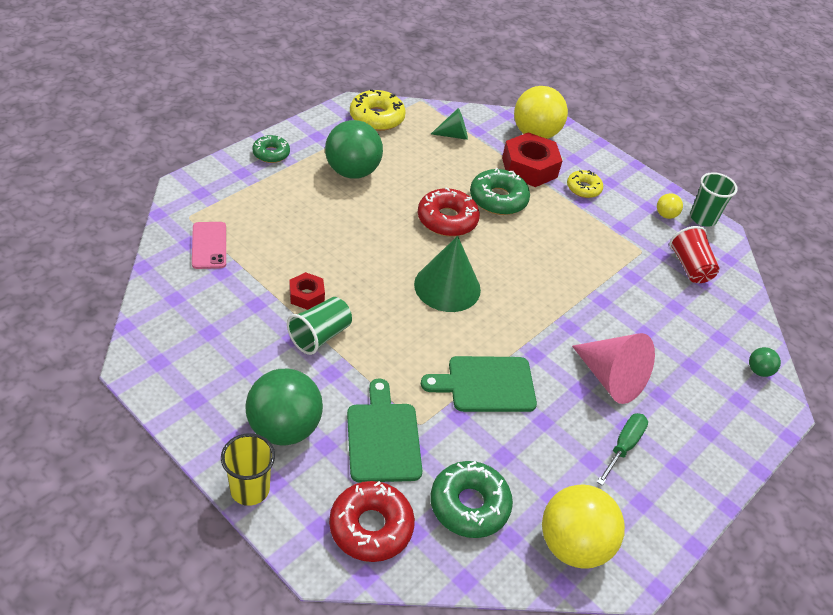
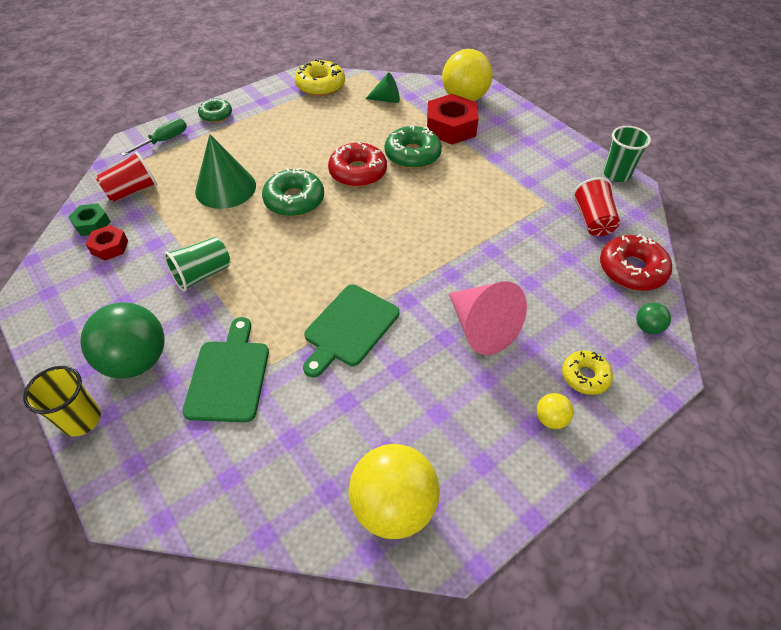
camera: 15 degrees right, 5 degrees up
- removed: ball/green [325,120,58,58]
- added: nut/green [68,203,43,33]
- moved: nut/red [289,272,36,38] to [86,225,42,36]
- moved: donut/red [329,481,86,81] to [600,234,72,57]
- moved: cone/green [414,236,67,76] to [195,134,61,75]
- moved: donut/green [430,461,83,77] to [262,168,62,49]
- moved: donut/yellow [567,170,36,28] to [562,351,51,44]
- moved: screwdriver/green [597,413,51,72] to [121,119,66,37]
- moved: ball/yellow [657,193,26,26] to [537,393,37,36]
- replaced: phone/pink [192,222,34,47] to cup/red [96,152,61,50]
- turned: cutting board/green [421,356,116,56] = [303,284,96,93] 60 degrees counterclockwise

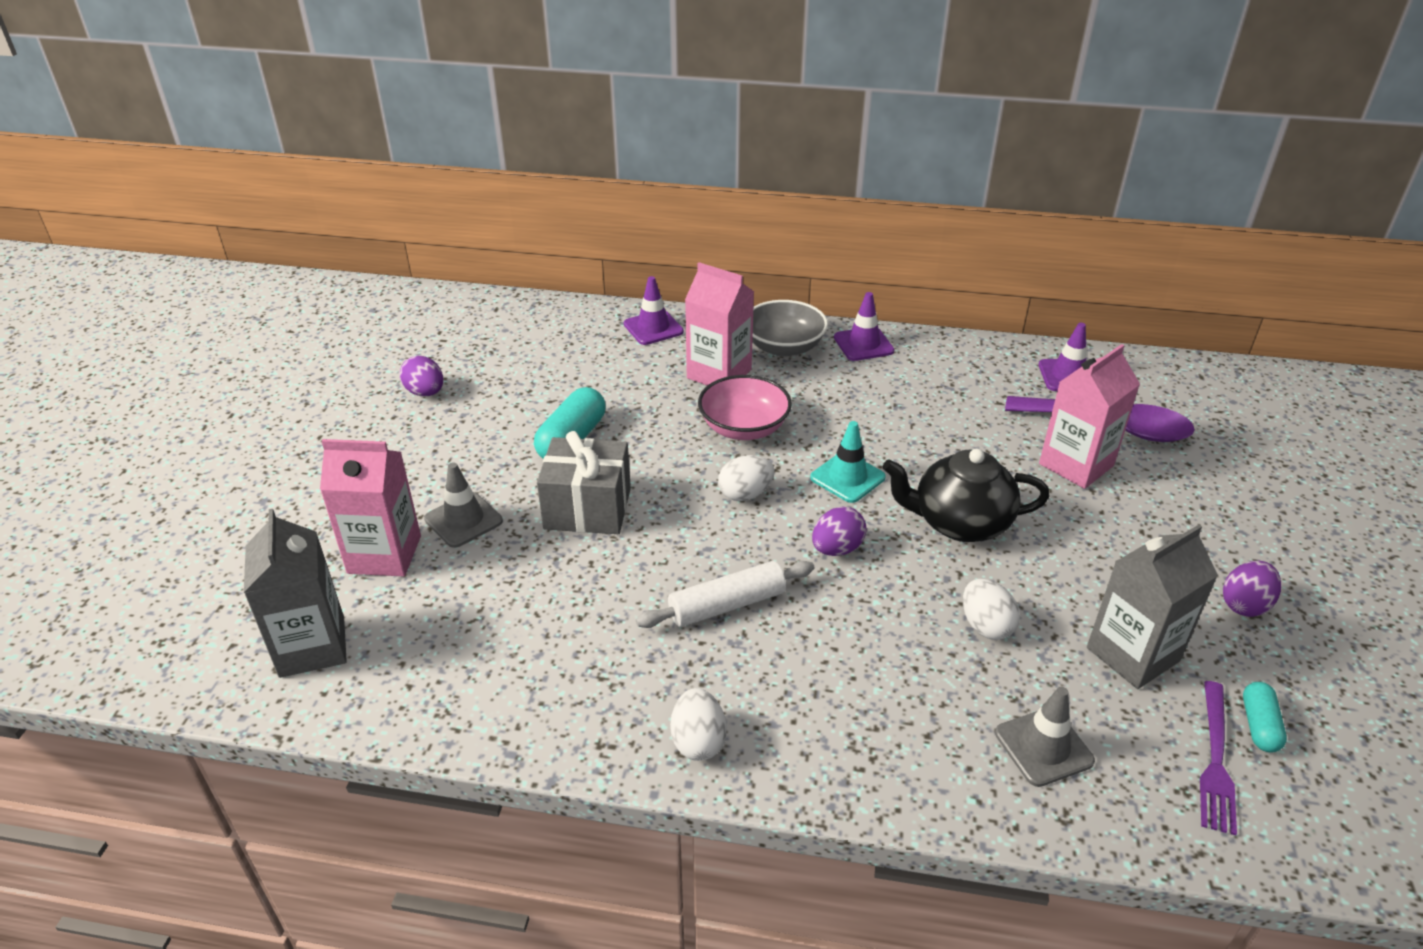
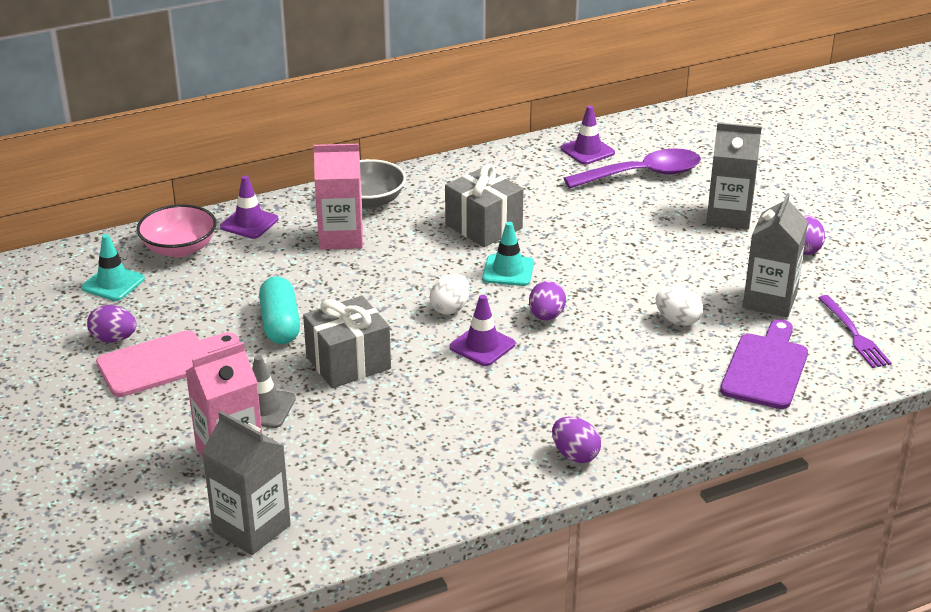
camera: 35 degrees left, 5 degrees down
- removed: rolling pin/white [636,561,178,67]
- removed: teapot/black [883,449,167,93]
- removed: carton/pink [1039,344,101,145]
- removed: capsule/turquoise [1243,682,44,71]
- added: traffic cone/turquoise [81,234,64,67]
- added: cutting board/pink [96,330,143,67]
- added: gift/grey [445,164,79,83]
- added: carton/grey [706,122,56,108]
- moved: bowl/pink [698,375,94,65] to [137,204,80,53]
- moved: traffic cone/purple [834,292,61,69] to [450,295,65,71]
- replaced: traffic cone/grey [995,687,100,100] to cutting board/purple [720,319,88,90]
- recoloured: egg/white [670,688,57,73] to egg/purple [552,417,49,46]

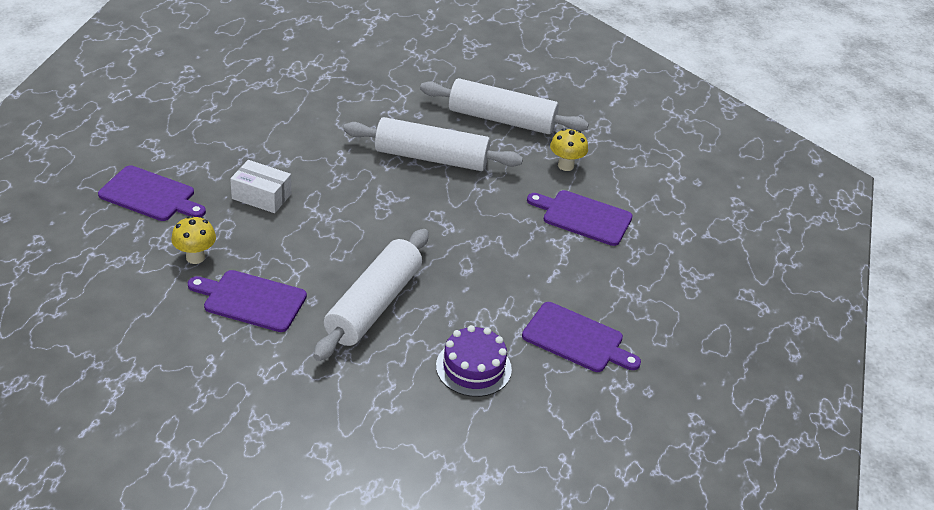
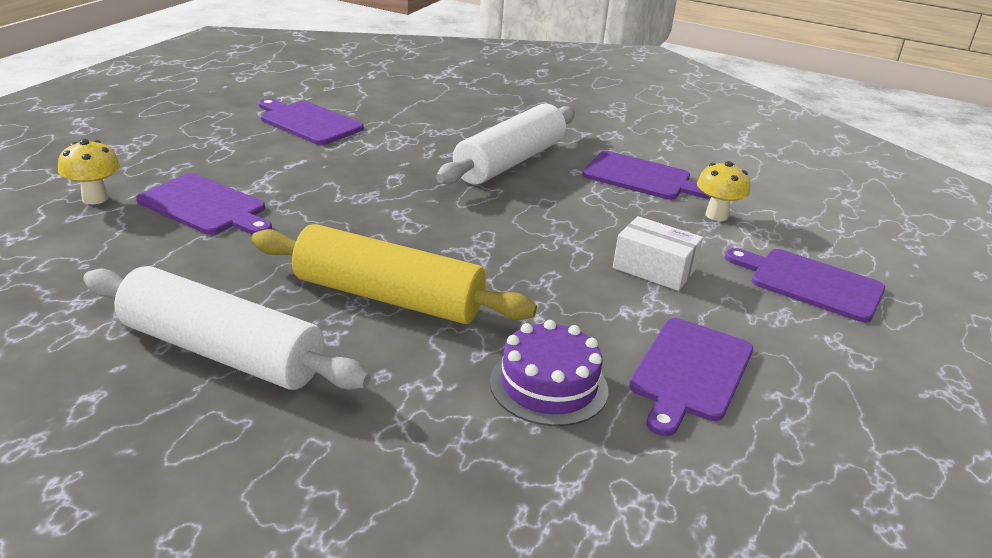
camera: 170 degrees left, 10 degrees down
- added: cutting board/purple [629,318,124,118]
- moved: cake/purple [436,325,76,72] to [490,320,118,106]
- moved: mushroom/yellow [550,128,38,43] to [58,139,62,65]
- recoloured: rolling pin/white [343,117,180,54] to rolling pin/yellow [251,224,286,100]

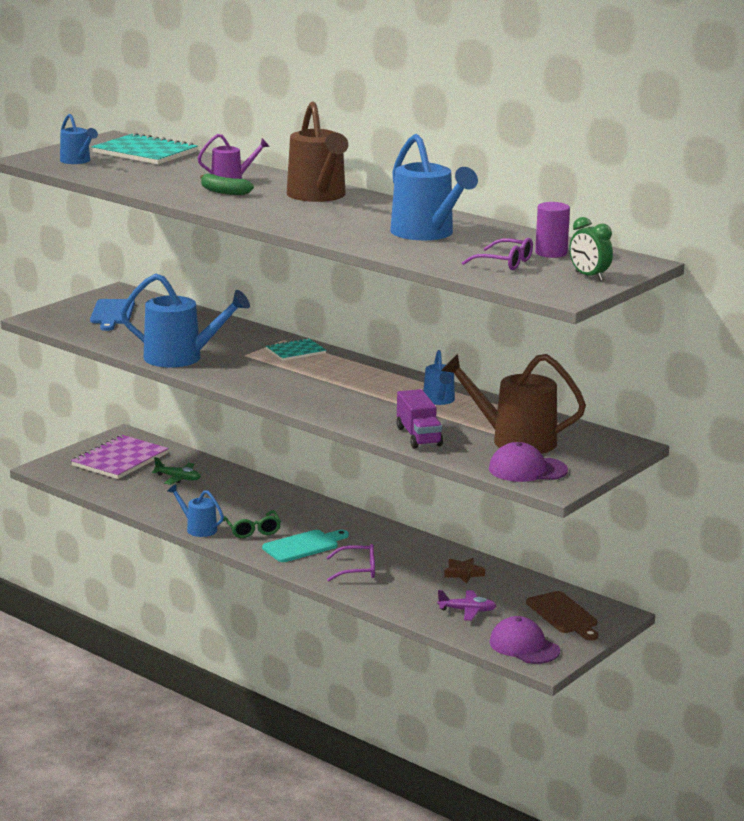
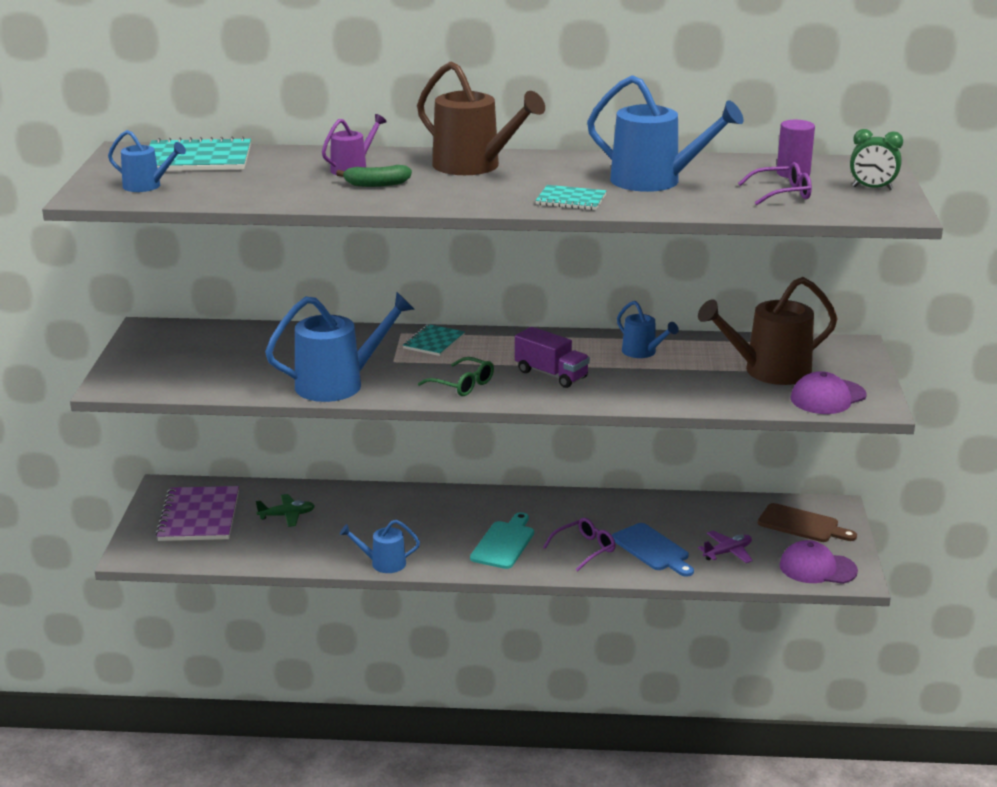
camera: 35 degrees left, 5 degrees up
- removed: star/brown [444,558,41,25]
- added: notebook/turquoise [535,185,72,25]
- moved: cutting board/blue [90,299,45,32] to [612,523,82,54]
- moved: glasses/green [223,510,58,28] to [418,357,76,39]
- moved: truck/purple [396,389,47,60] to [515,327,75,61]

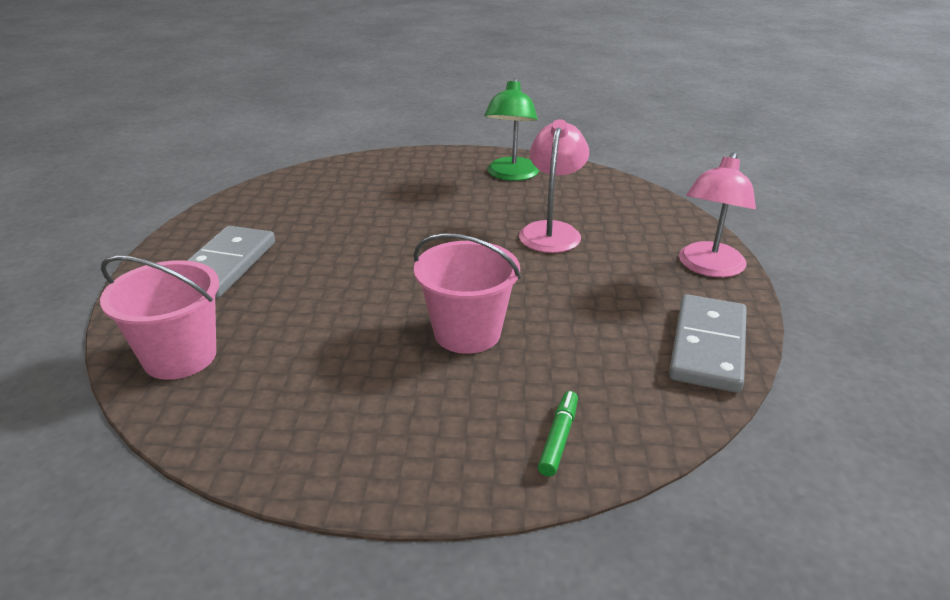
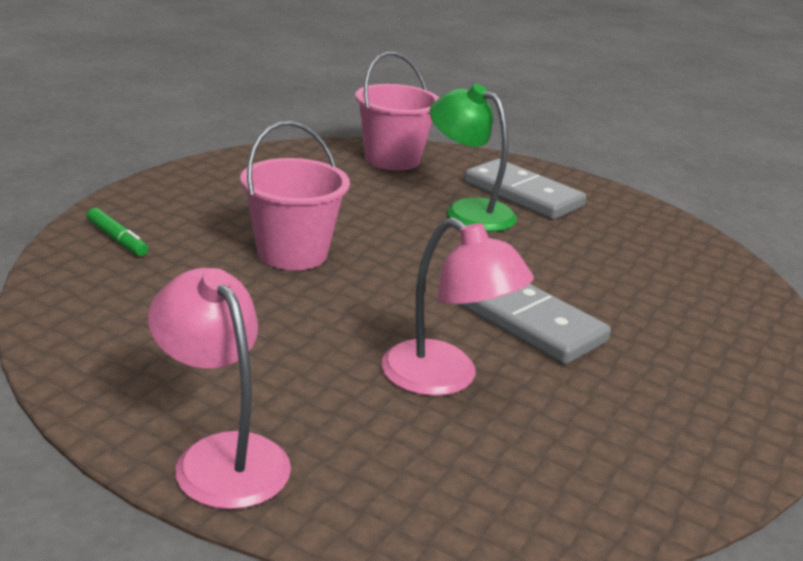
camera: 115 degrees right, 5 degrees down
- moved: lamp/green [484,78,55,103] to [430,84,87,148]
- moved: domino/grey [669,294,78,99] to [459,284,152,80]

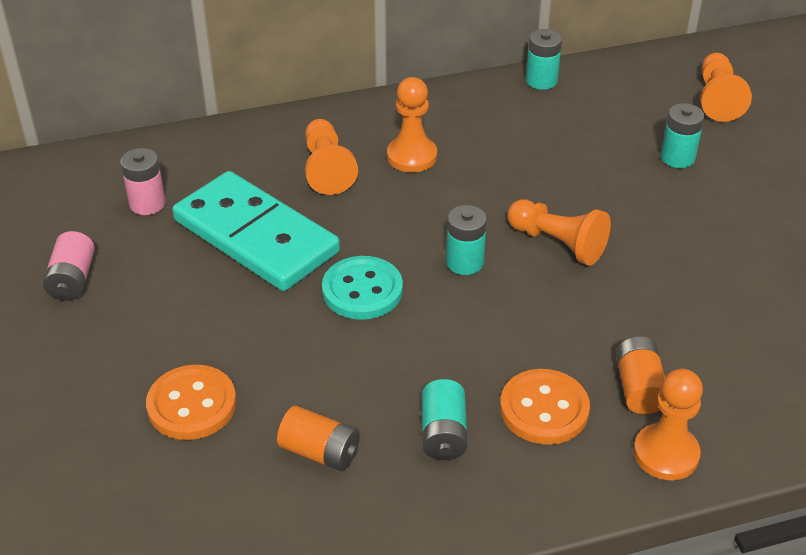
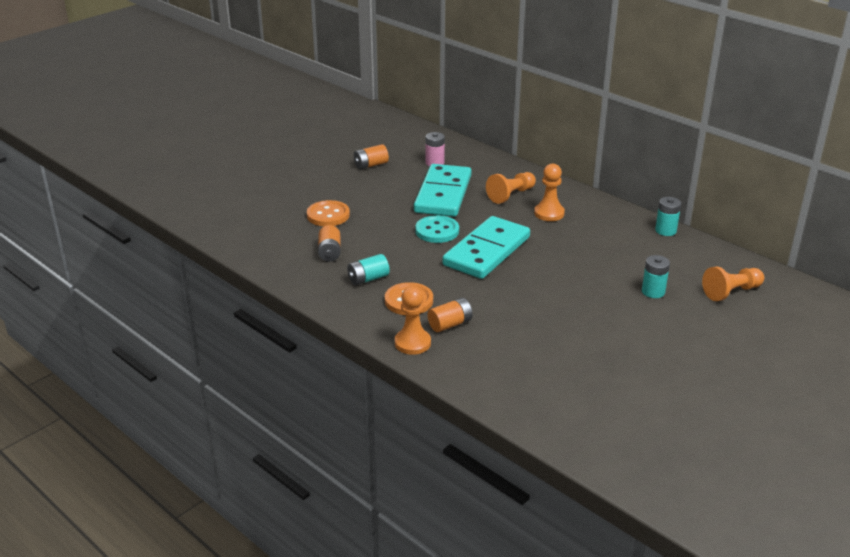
camera: 60 degrees right, 10 degrees down
- removed: pawn/orange [507,199,104,66]
- replaced: battery/turquoise [446,205,41,70] to domino/turquoise [442,216,88,63]
- recoloured: battery/pink [43,231,52,70] to battery/orange [354,144,35,25]

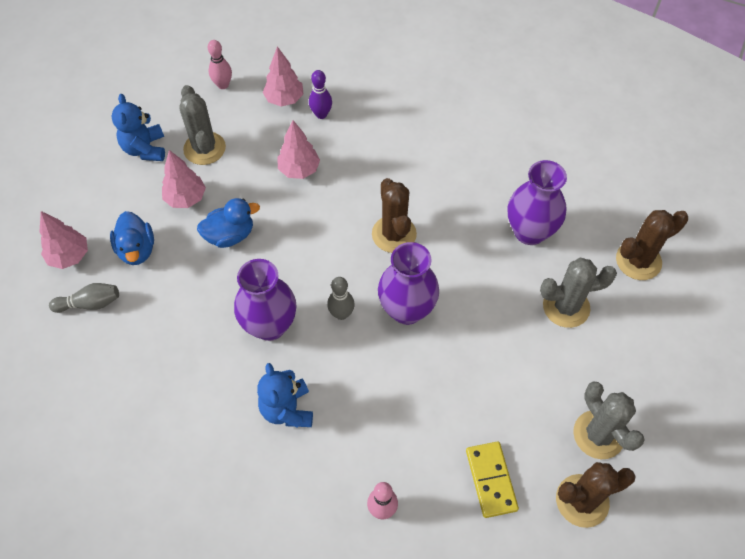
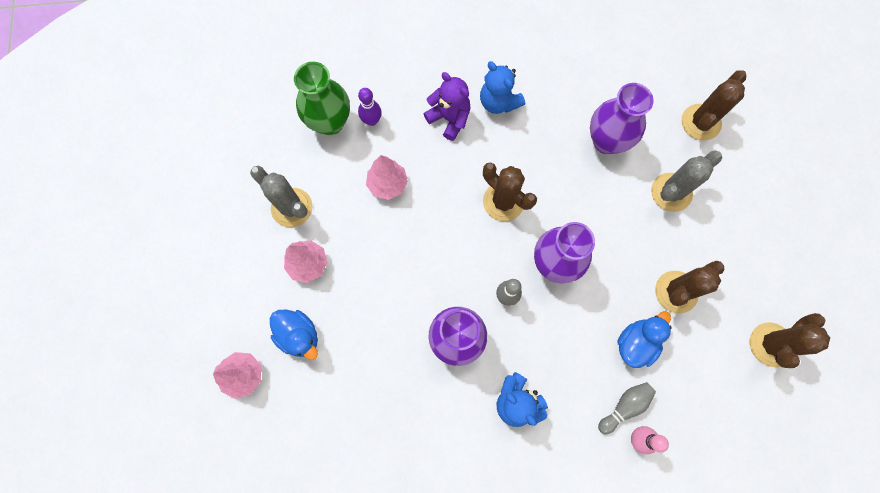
camera: 30 degrees left, 15 degrees up
- removed: bowling pin/pink [208,40,24,49]
- removed: domino/yellow [466,441,53,77]
- removed: cactus/grey [573,381,72,78]
- added: teddy bear/purple [424,72,47,69]
- added: cactus/brown [655,261,70,52]
- moved: bowling pin/grey [49,283,70,30] to [598,382,58,52]
- moved: teddy bear/blue [112,94,53,67] to [480,61,45,53]
- moved: duck/blue [197,198,63,50] to [617,311,55,57]
- replaced: tree/pink [263,46,40,61] to vase/green [294,62,56,73]

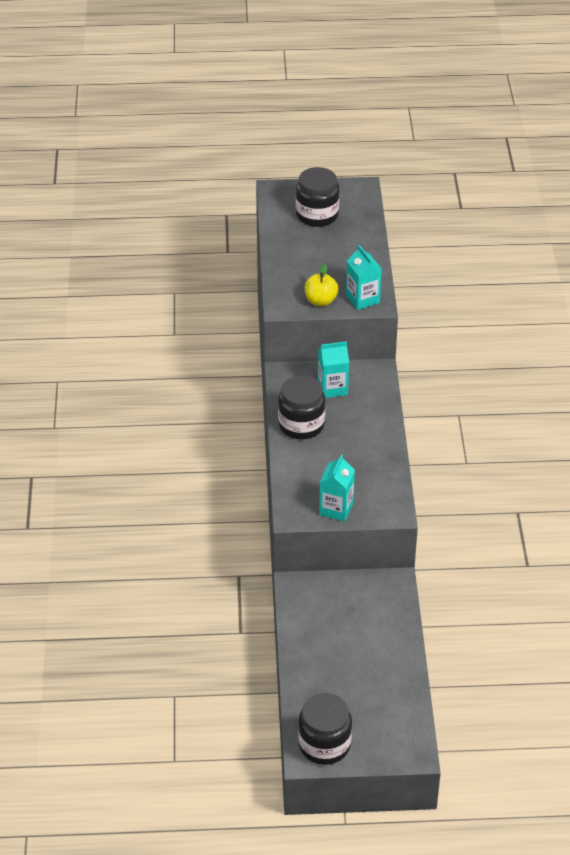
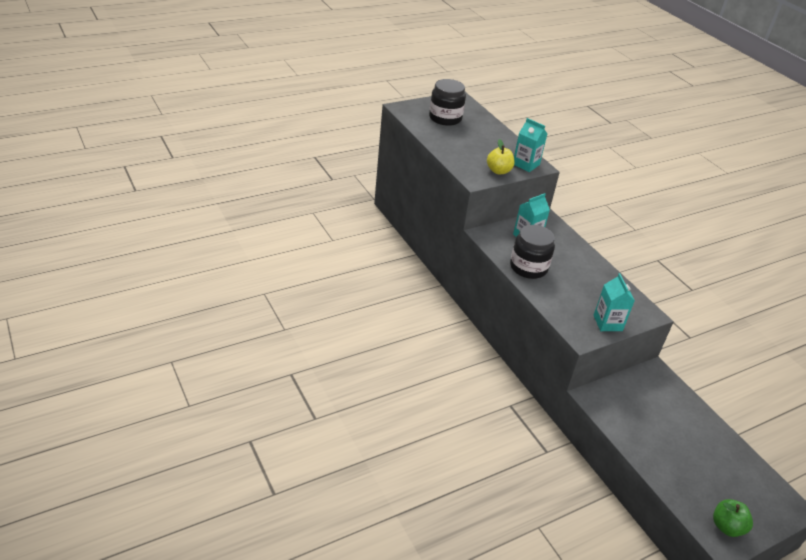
camera: 30 degrees left, 5 degrees down
- replaced: jar/black [298,693,54,72] to apple/green [713,499,40,38]

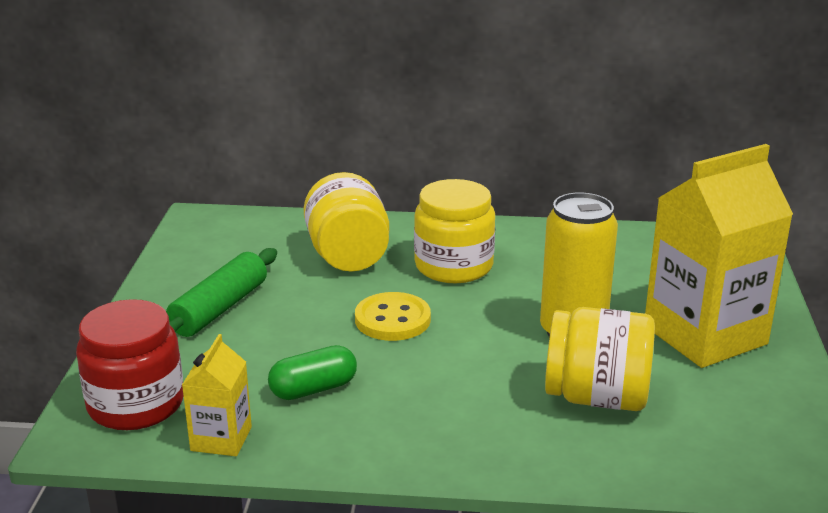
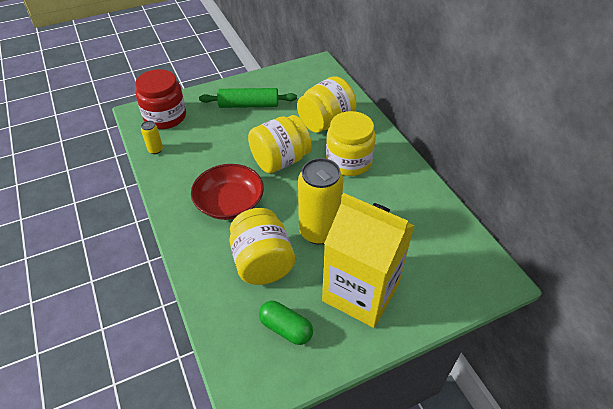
camera: 60 degrees right, 20 degrees up
- added: bowl/red [191,164,73,56]
- moved: capsule/green [268,345,89,55] to [259,301,54,44]
- replaced: carton/yellow [182,334,70,122] to can/yellow [141,121,22,33]
- replaced: button/yellow [355,292,76,49] to jar/yellow [248,115,64,59]

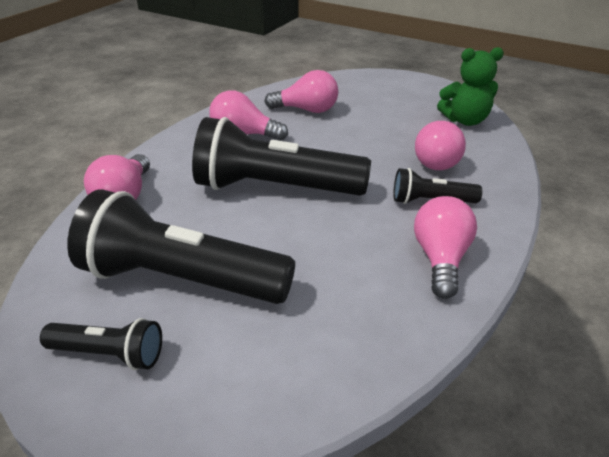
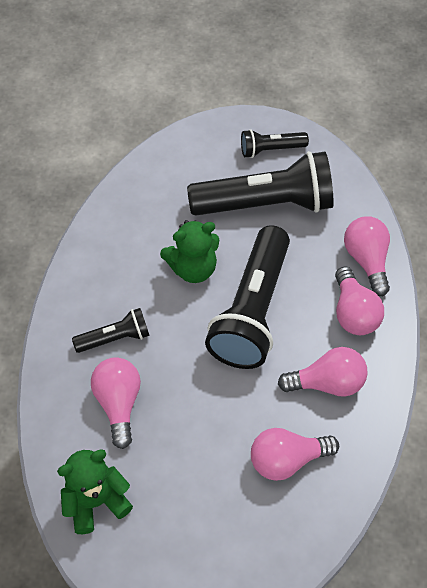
camera: 160 degrees right, 20 degrees up
- added: teddy bear/green [160,220,59,63]
- moved: light bulb/pink [414,196,63,103] to [335,267,49,68]
- turned: flashlight/black [192,117,179,79] = [205,225,85,144] 120 degrees clockwise

